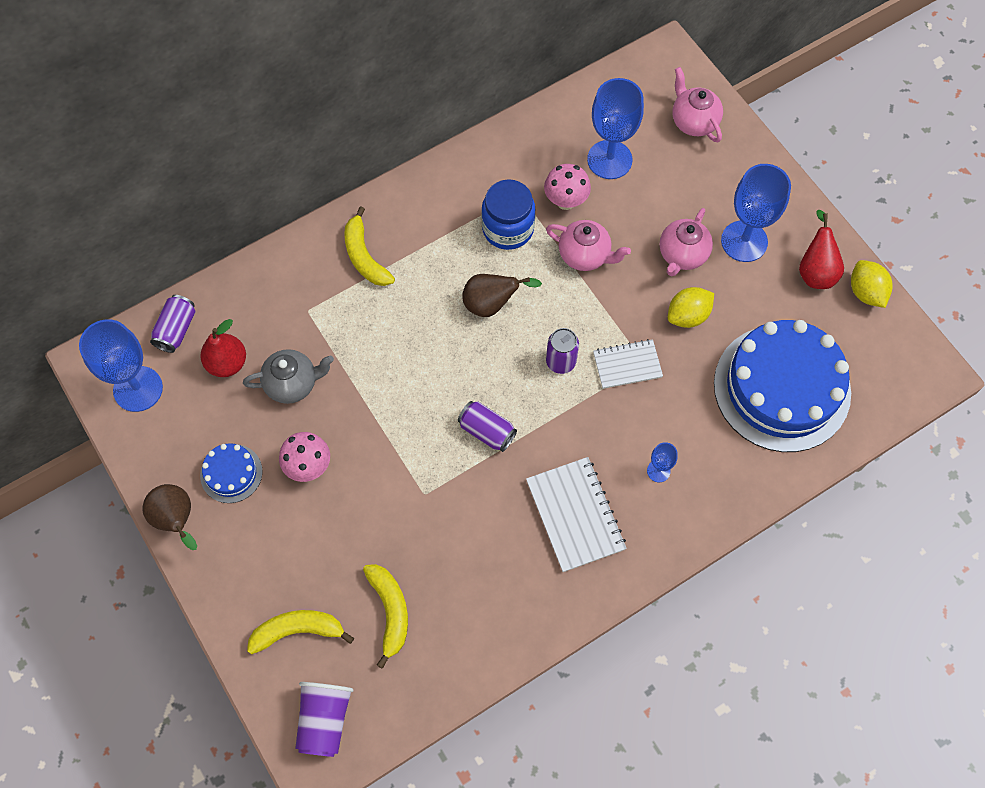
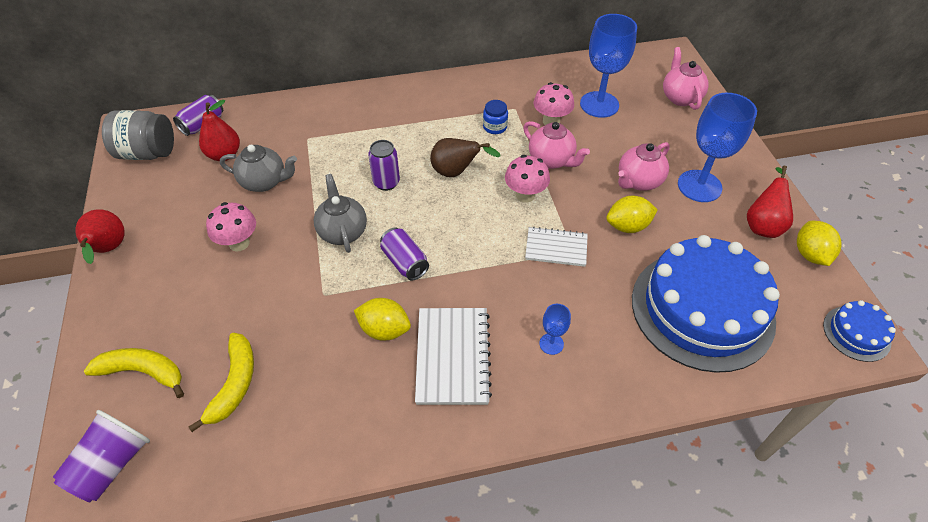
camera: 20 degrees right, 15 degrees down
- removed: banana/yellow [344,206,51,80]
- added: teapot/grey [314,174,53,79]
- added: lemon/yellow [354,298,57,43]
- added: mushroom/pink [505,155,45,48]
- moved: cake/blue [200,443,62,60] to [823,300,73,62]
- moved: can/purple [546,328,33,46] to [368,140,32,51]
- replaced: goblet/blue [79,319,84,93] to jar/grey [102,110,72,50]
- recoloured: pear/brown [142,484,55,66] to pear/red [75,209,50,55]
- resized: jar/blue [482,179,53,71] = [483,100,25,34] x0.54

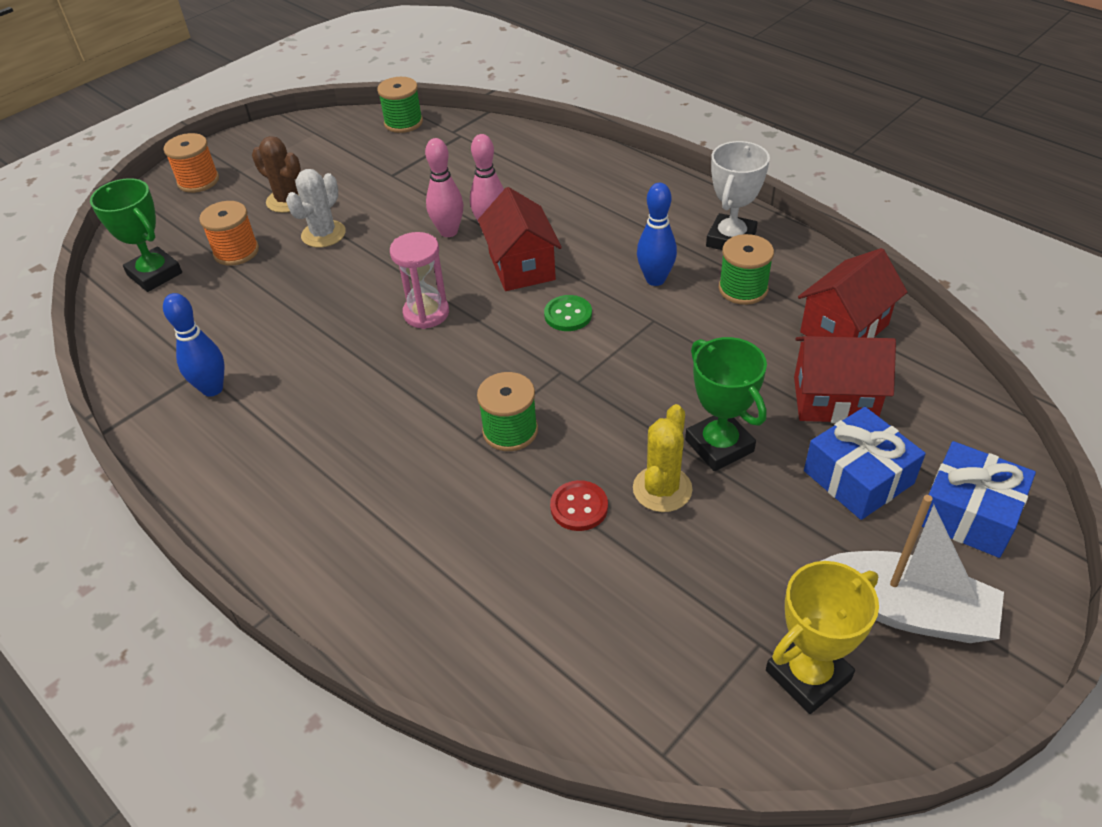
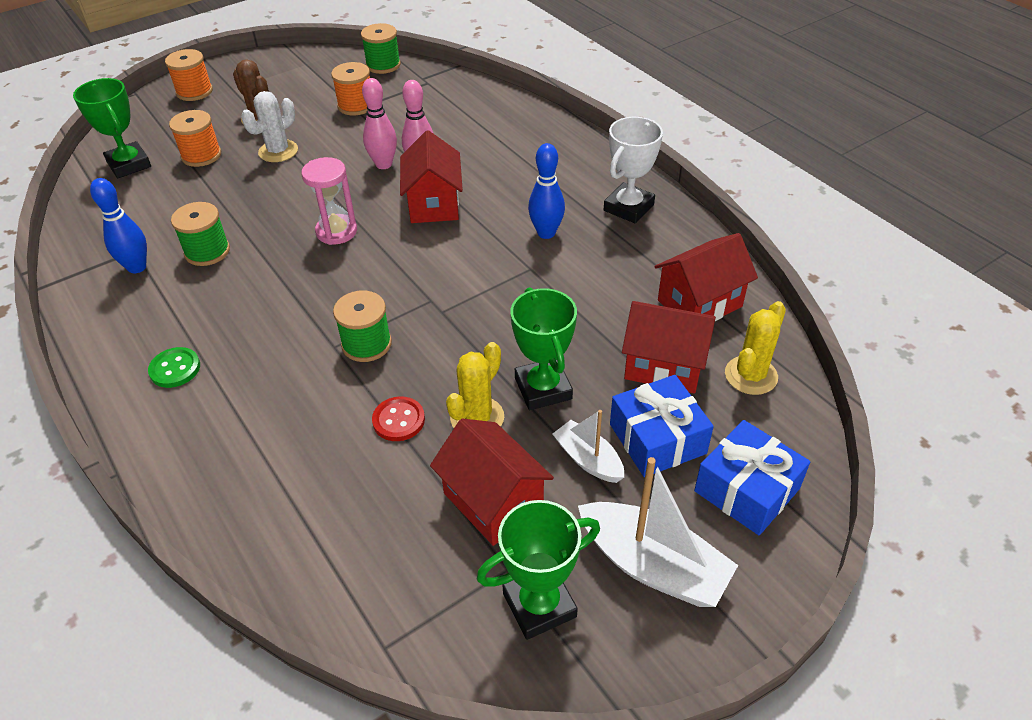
camera: 10 degrees right, 0 degrees up
- added: spool/orange [331,62,39,53]
- added: house/red [430,419,124,127]
- added: boat/white [553,410,71,73]
- added: cactus/yellow [725,301,61,94]
- moved: button/green [544,295,48,36] to [148,347,52,41]
- moved: spool/green [719,234,55,71] to [171,202,59,64]
- recoloured: trophy/yellow [766,561,113,153] to trophy/green [477,500,123,140]

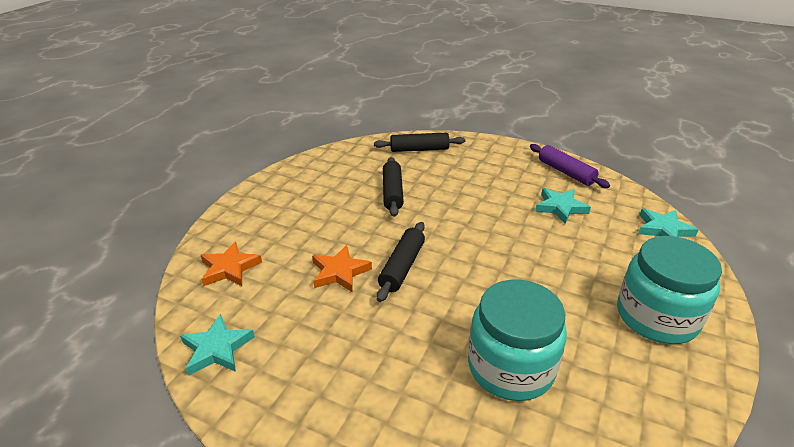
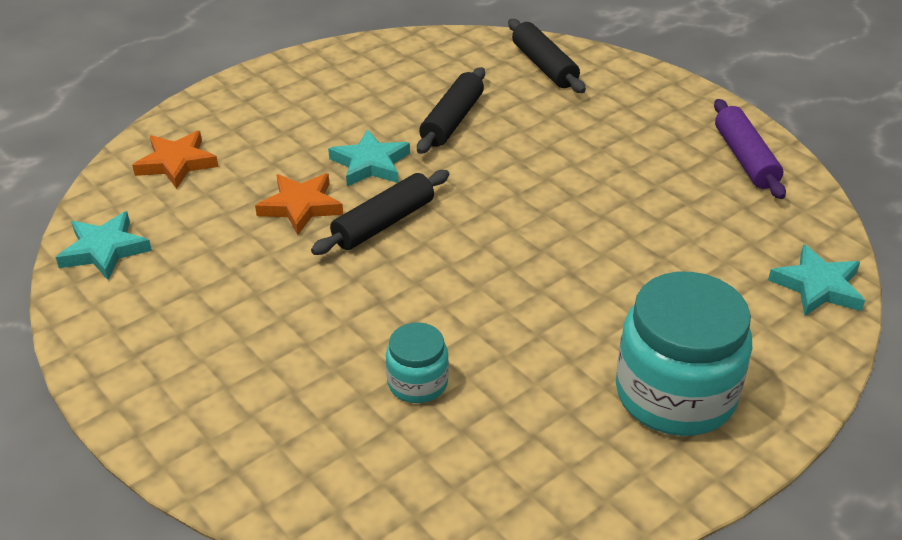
camera: 25 degrees right, 5 degrees up
- moved: star/turquoise [535,188,56,36] to [328,129,82,58]
- turned: rolling pin/black [374,133,91,19] = [508,19,78,74] 45 degrees clockwise
- resized: jar/turquoise [468,279,99,122] = [386,322,63,81] x0.51

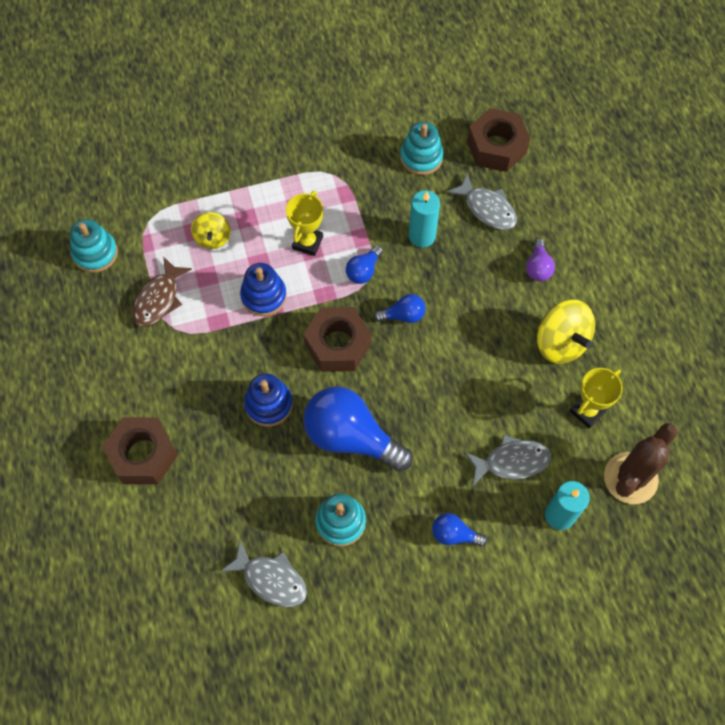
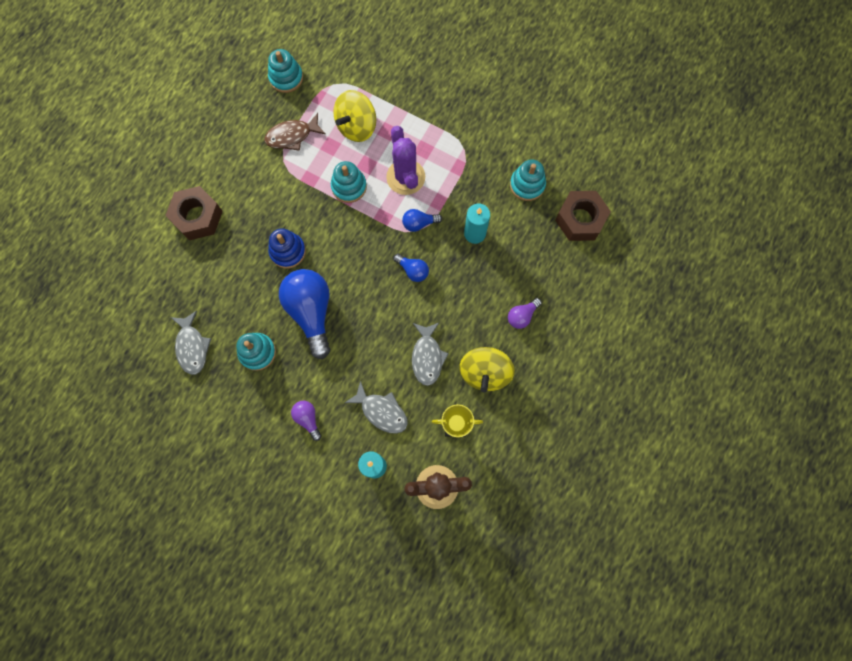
camera: 45 degrees right, 10 degrees up
- removed: nut/brown [303,307,68,65]
- moved: fish/grey [446,173,71,57] to [412,323,37,63]
- replaced: trophy/yellow [286,191,37,65] to cactus/purple [386,126,39,69]
- recoloured: stacking toy/blue [240,263,47,53] to stacking toy/turquoise [331,161,36,42]
- recoloured: light bulb/blue [432,513,55,34] to light bulb/purple [291,401,30,40]
- resized: spinning top/yellow [191,212,40,37] = [333,90,43,52] x1.64

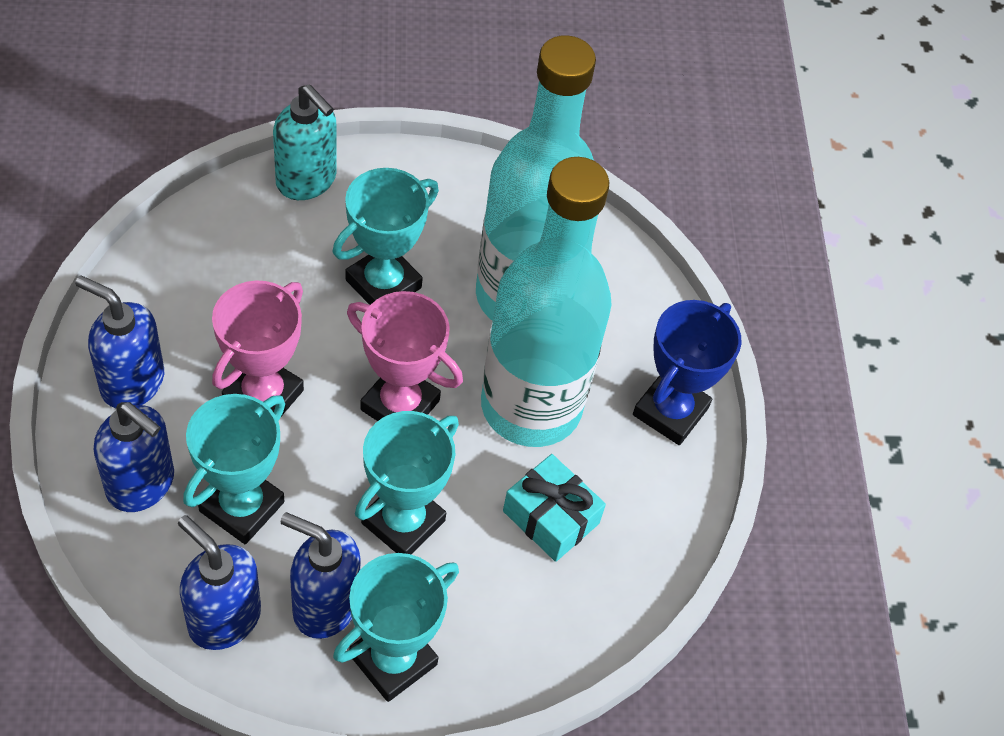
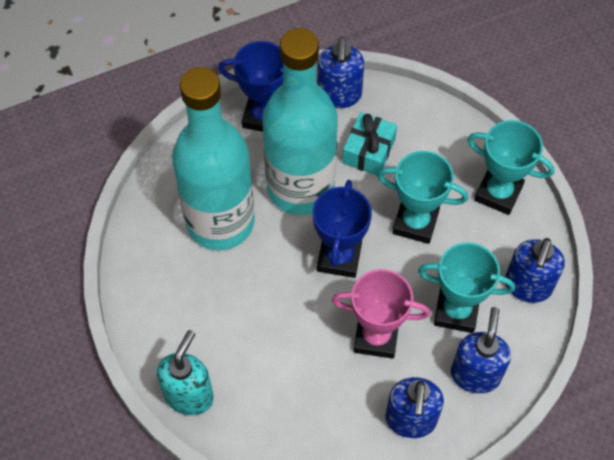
camera: 105 degrees left, 5 degrees up
- removed: trophy/turquoise [333,168,106,137]
- moved: soap dispenser/blue [281,512,80,127] to [317,37,47,71]
- recoloured: trophy/pink [347,291,116,130] to trophy/blue [312,180,60,98]

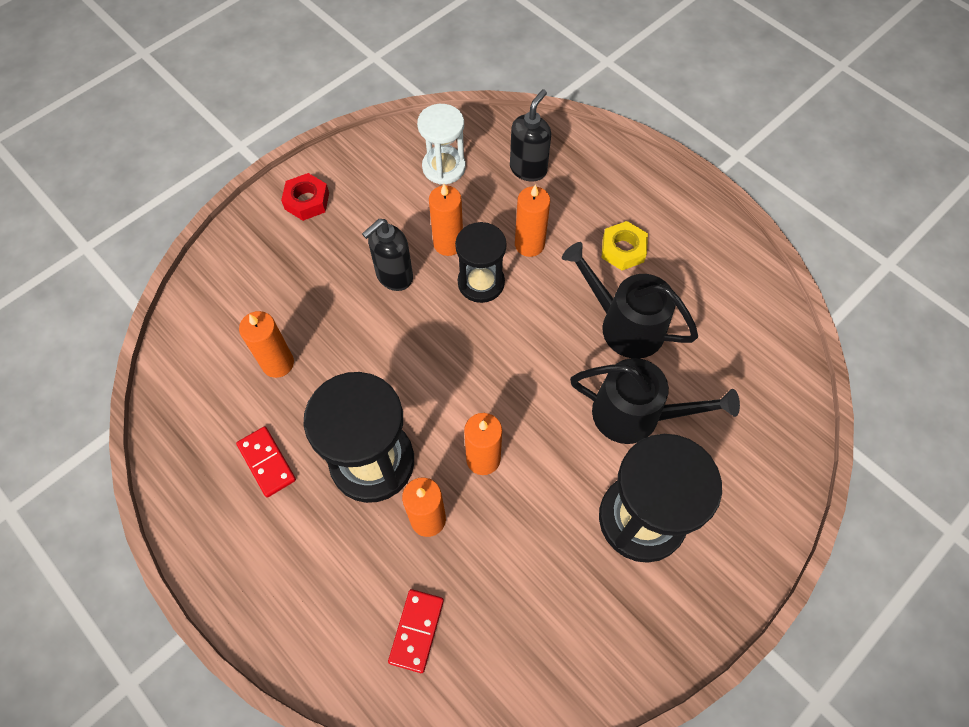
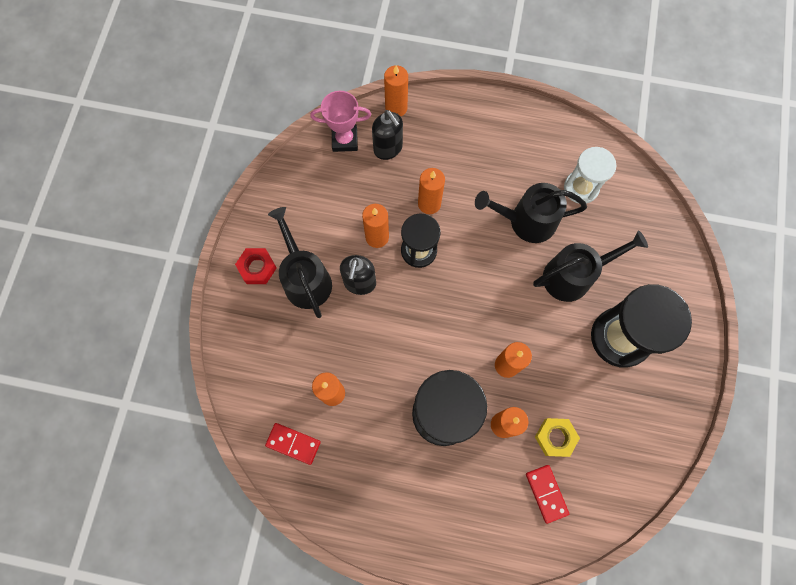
camera: 35 degrees left, 10 degrees up
- added: watering can/black [268,207,64,111]
- added: trophy/pink [310,91,61,61]
- added: candle/orange [384,65,24,51]
- moved: domino/red [236,426,60,71] to [265,423,56,42]
- moved: hourglass/white [417,104,49,80] to [564,147,53,57]
- moved: nut/yellow [601,221,47,49] to [535,418,45,39]
- turned: soap dispenser/black [510,89,41,93] = [372,110,31,50] 150 degrees clockwise

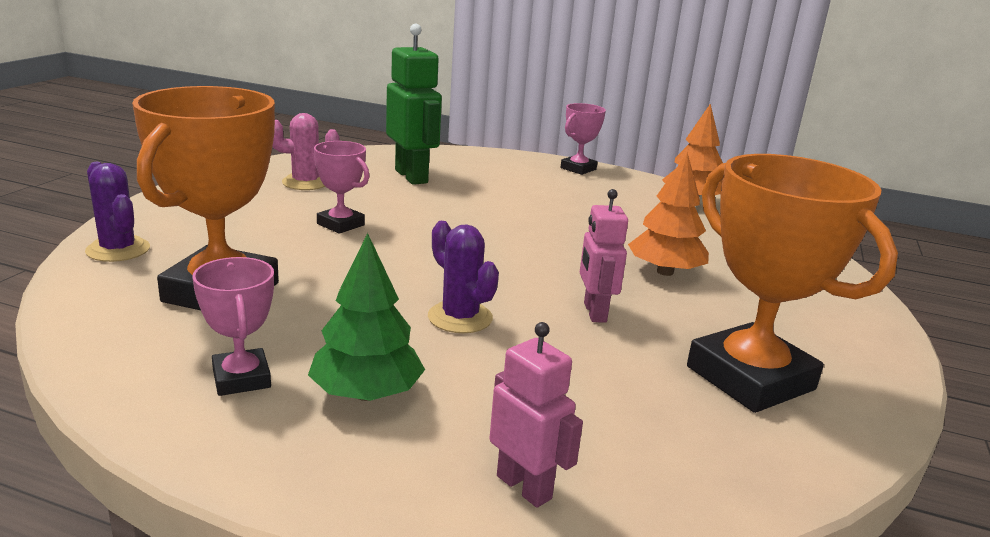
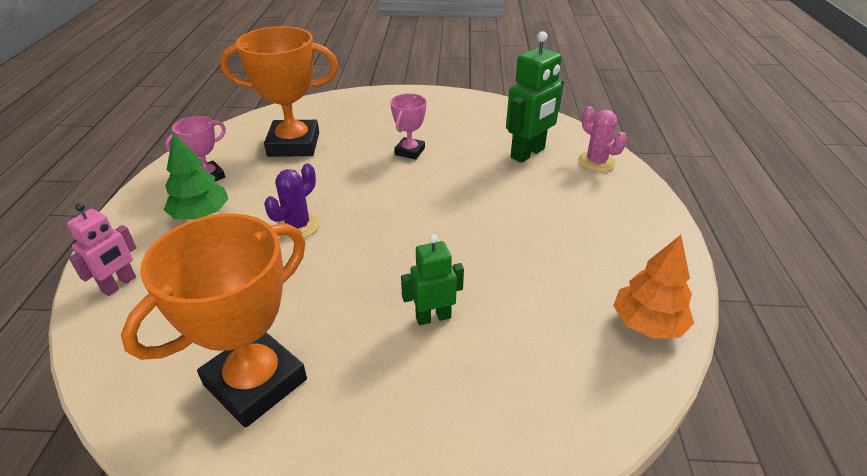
camera: 75 degrees right, 15 degrees up
- removed: cactus/purple [85,162,65,100]
- removed: trophy/pink [561,103,45,72]
- removed: robot/pink [580,189,48,134]
- moved: cactus/pink [272,113,68,77] to [578,106,49,66]
- replaced: tree/orange [628,152,81,124] to robot/green [401,235,63,90]

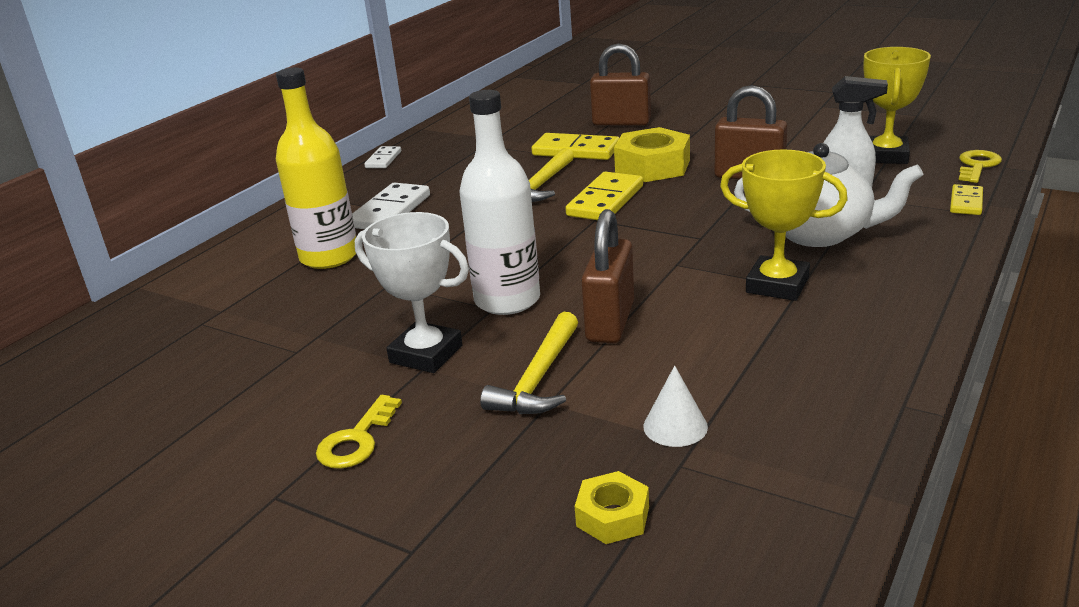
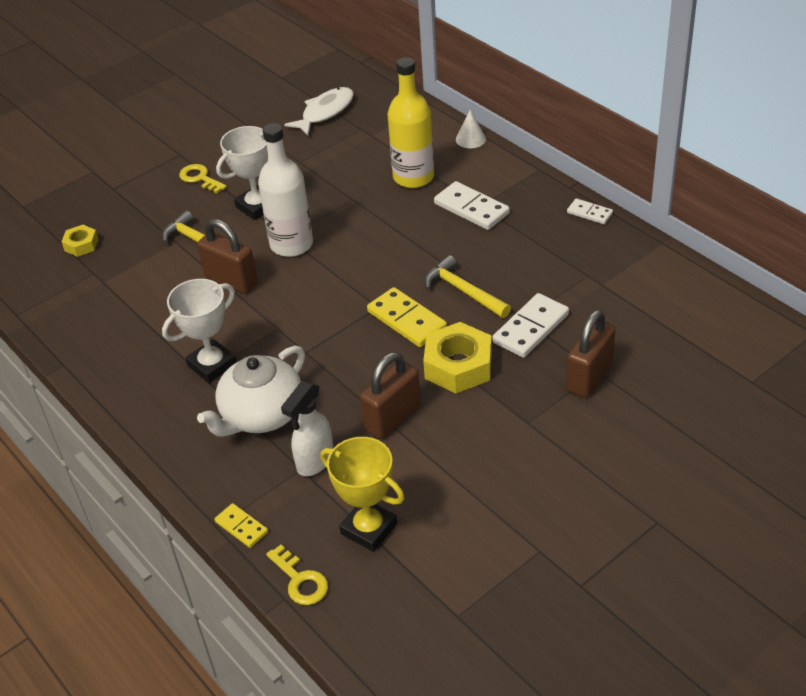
camera: 110 degrees right, 15 degrees up
- added: fish/white [284,87,70,48]
- moved: cone/white [643,366,65,81] to [456,110,30,38]
- recoloured: domino/yellow [531,133,88,27] to domino/white [492,293,77,65]
- recoloured: trophy/yellow [720,150,128,151] to trophy/white [162,279,75,104]

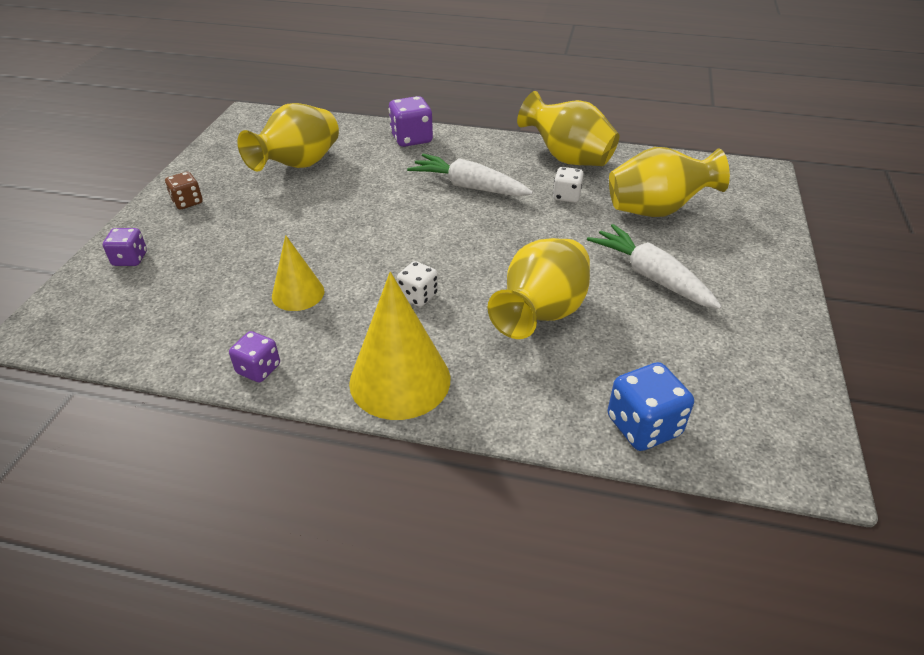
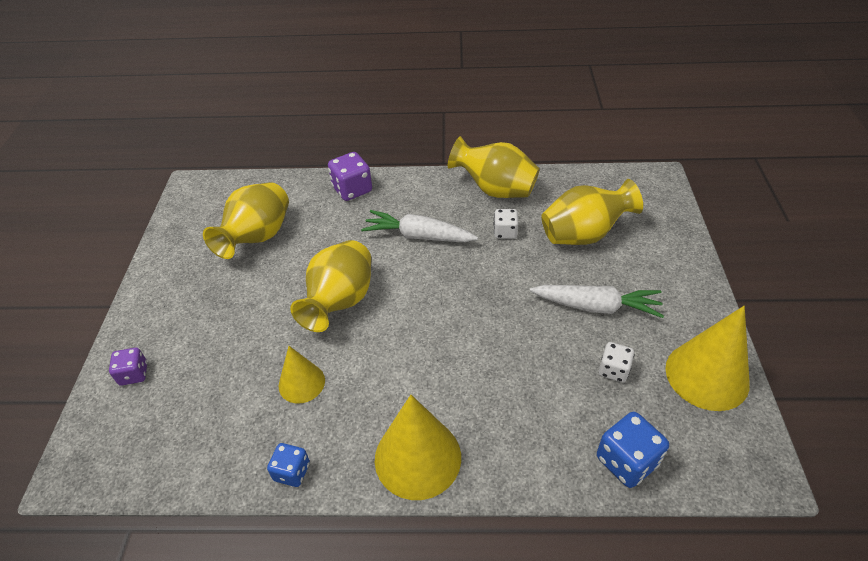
camera: 10 degrees left, 5 degrees up
- removed: dice/brown [165,172,38,37]
- added: cone/yellow [665,306,85,105]
- moved: dice/white [397,261,41,46] to [599,342,35,40]
- moved: vase/yellow [487,238,103,101] to [290,240,81,92]
- recoloured: dice/purple [229,331,51,52] to dice/blue [267,443,43,44]
- turned: carrot/white [587,224,135,85] = [530,285,134,33] 150 degrees clockwise

